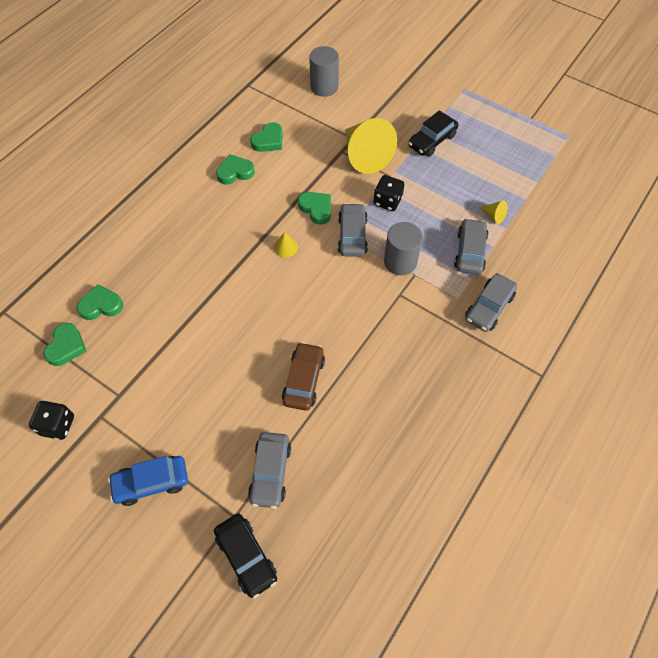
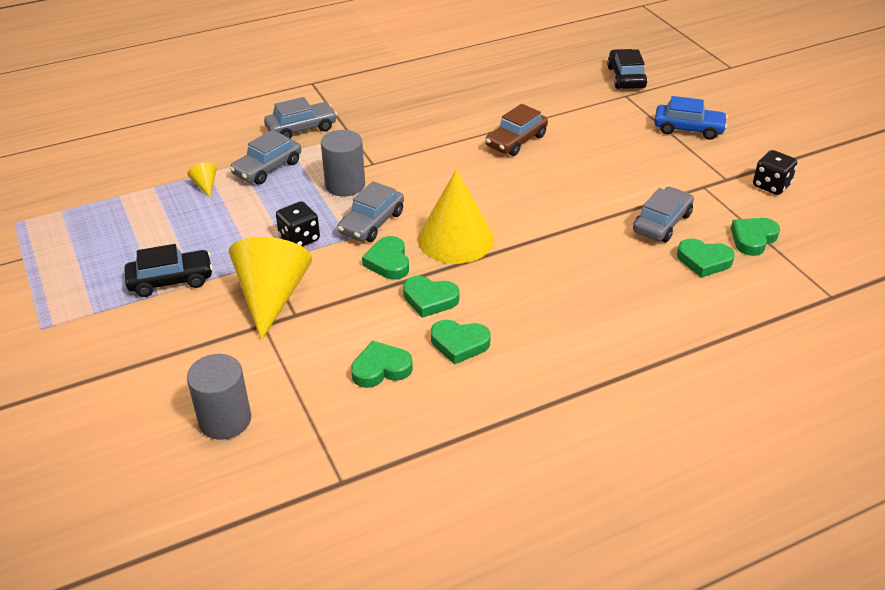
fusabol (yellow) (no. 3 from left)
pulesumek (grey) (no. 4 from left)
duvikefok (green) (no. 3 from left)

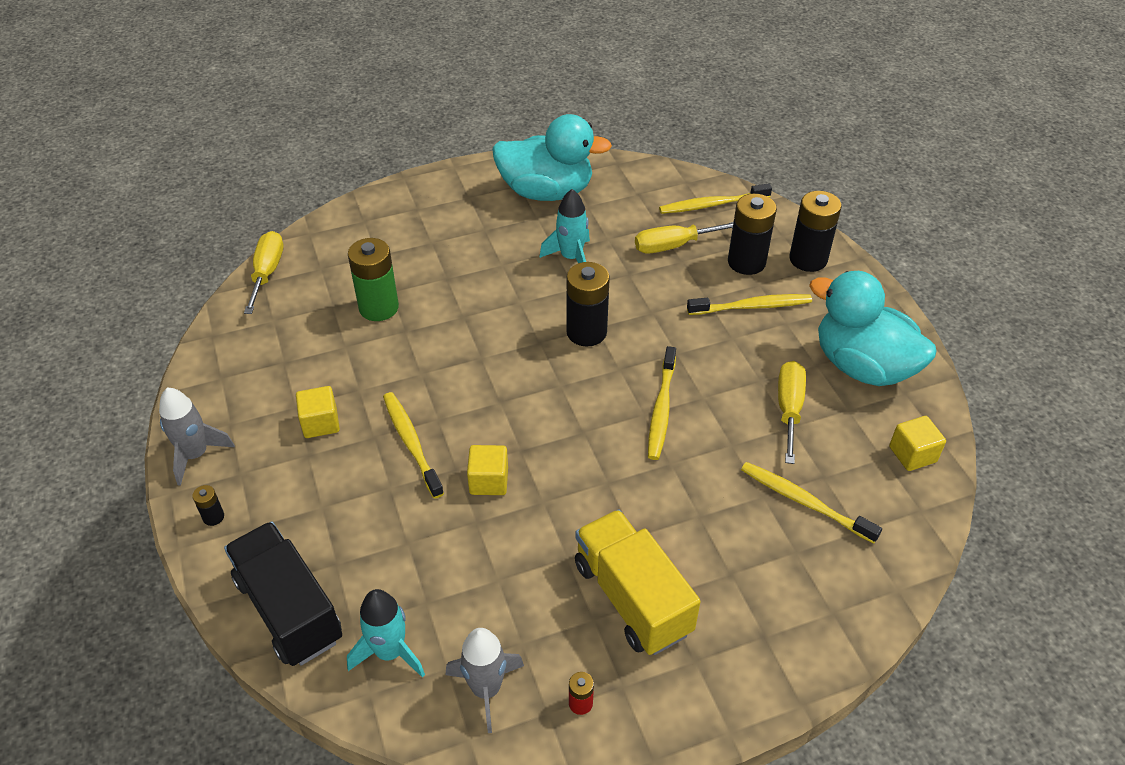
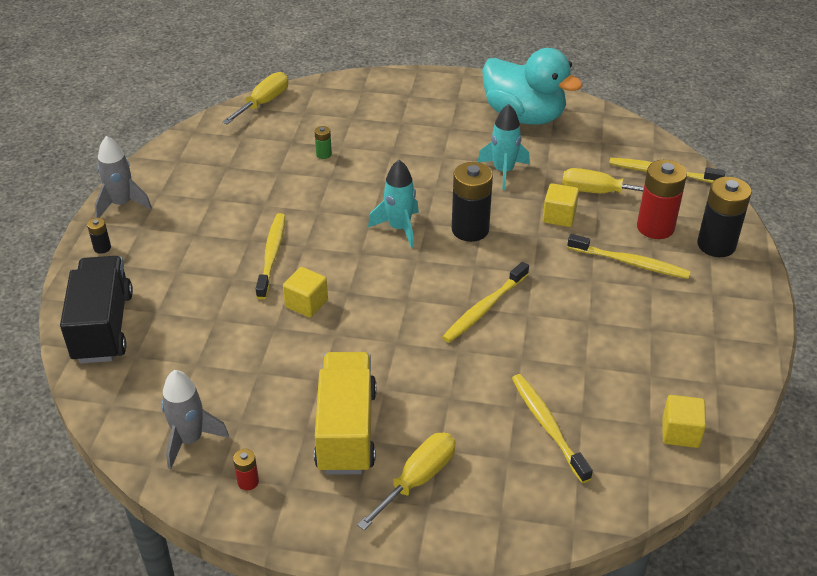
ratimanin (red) (no. 2 from left)
ratimanin (green)
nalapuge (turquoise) (no. 2 from left in the first image)
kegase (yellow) (no. 2 from left)
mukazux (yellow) (no. 2 from left)
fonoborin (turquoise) (no. 1 from left)

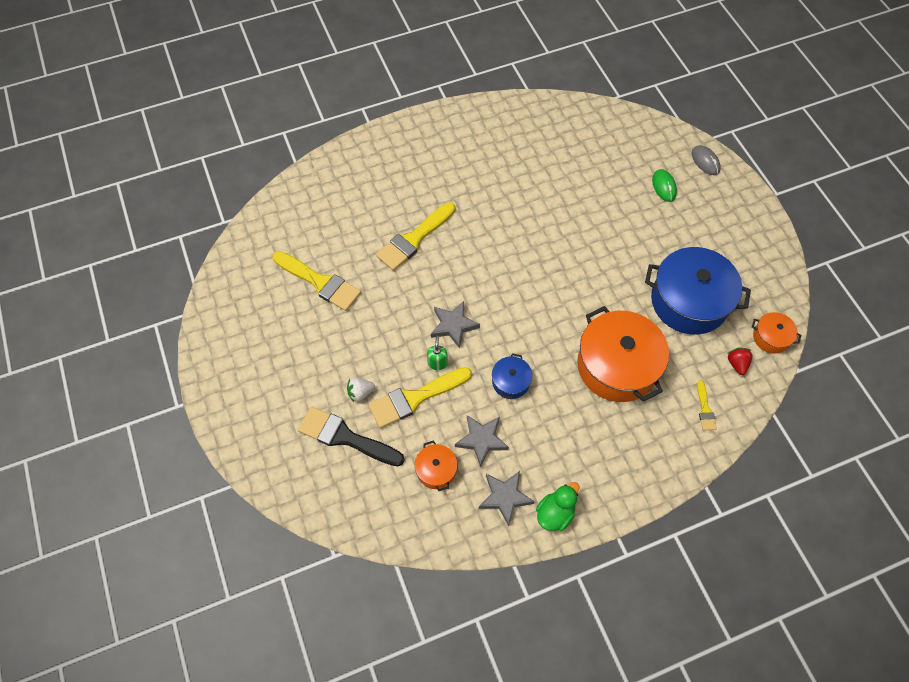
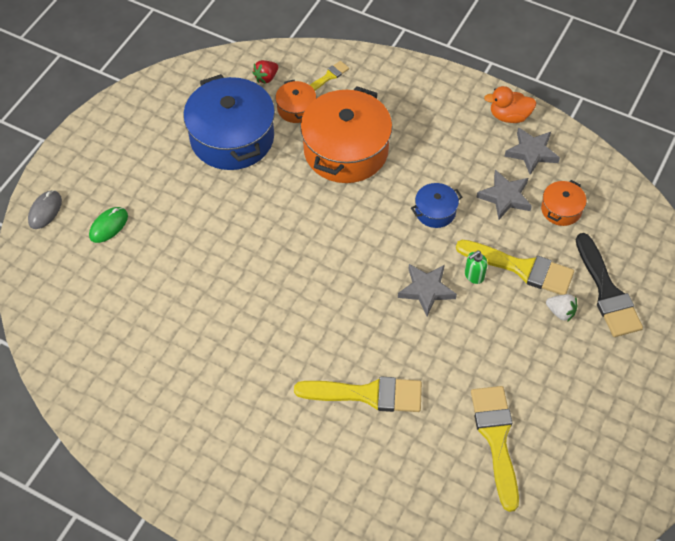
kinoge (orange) (no. 1 from left)
nalapuge (orange)

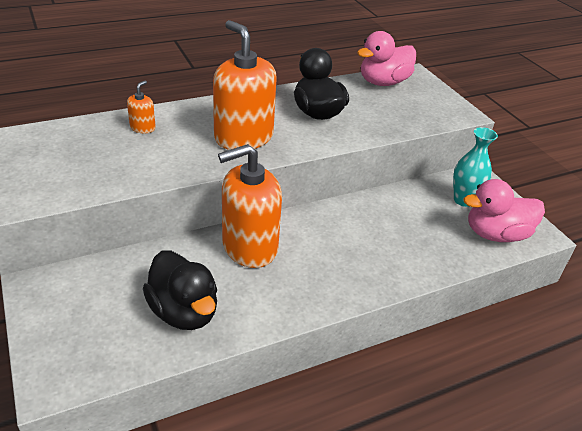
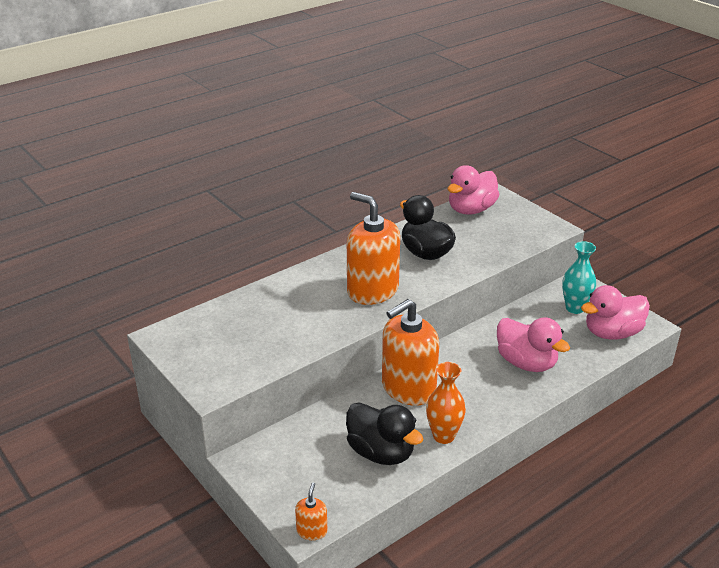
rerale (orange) (no. 1 from left)
nalapuge (pink) (no. 2 from left)
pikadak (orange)

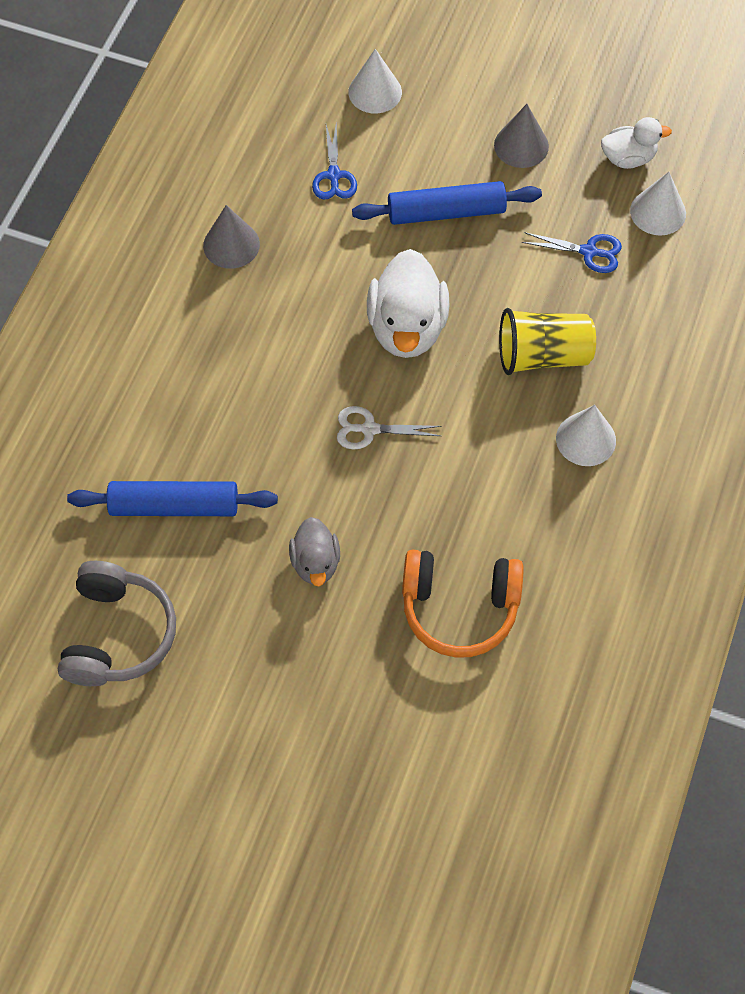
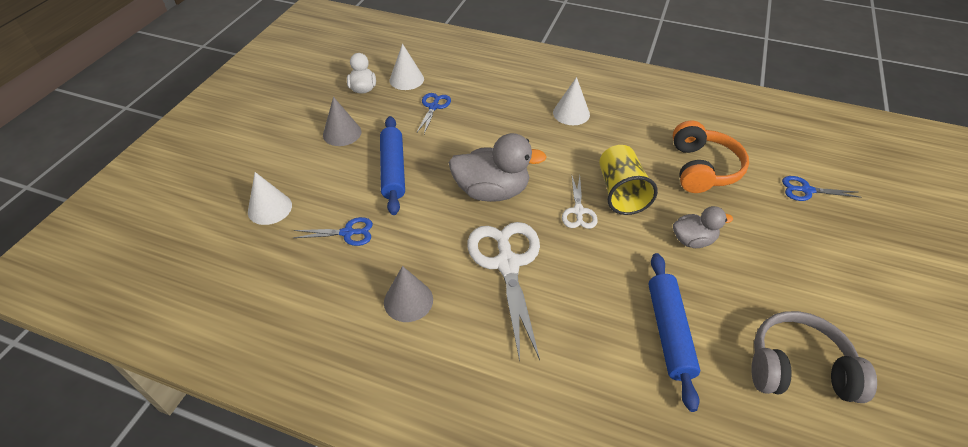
nalapuge (grey) (no. 1 from left)
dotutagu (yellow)
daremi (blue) (no. 3 from left)
daremi (white) (no. 1 from left)

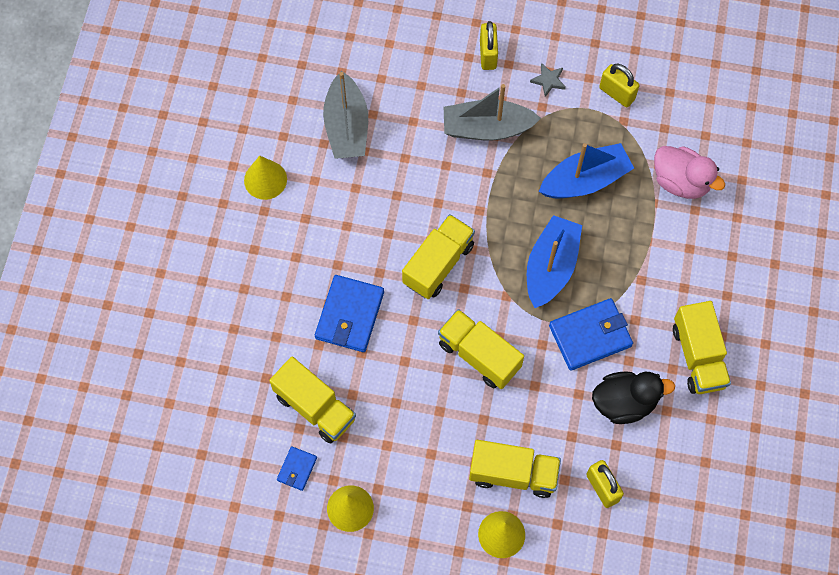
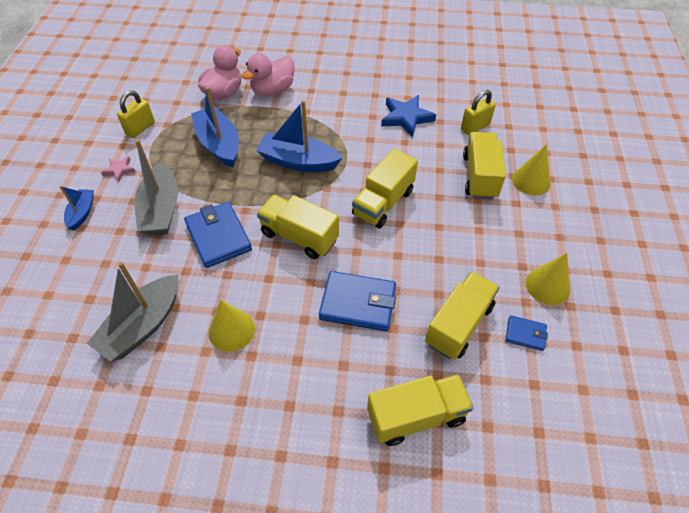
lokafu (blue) (no. 1 from left)
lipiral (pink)
lokafu (grey) (no. 1 from left)
fusabol (yellow) (no. 1 from left)
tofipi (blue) (no. 1 from left)
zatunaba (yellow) (no. 3 from left)
lipiral (blue)
nalapuge (pink) (no. 2 from left)

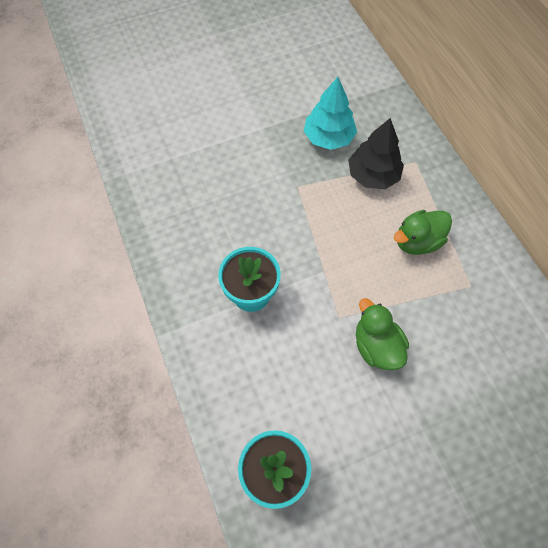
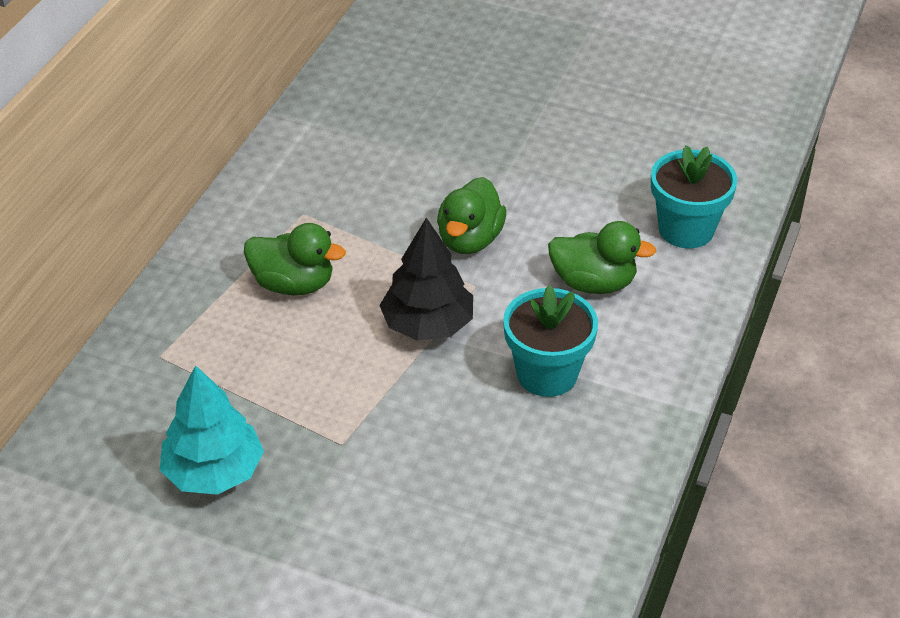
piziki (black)
nalapuge (green) (no. 3 from left)

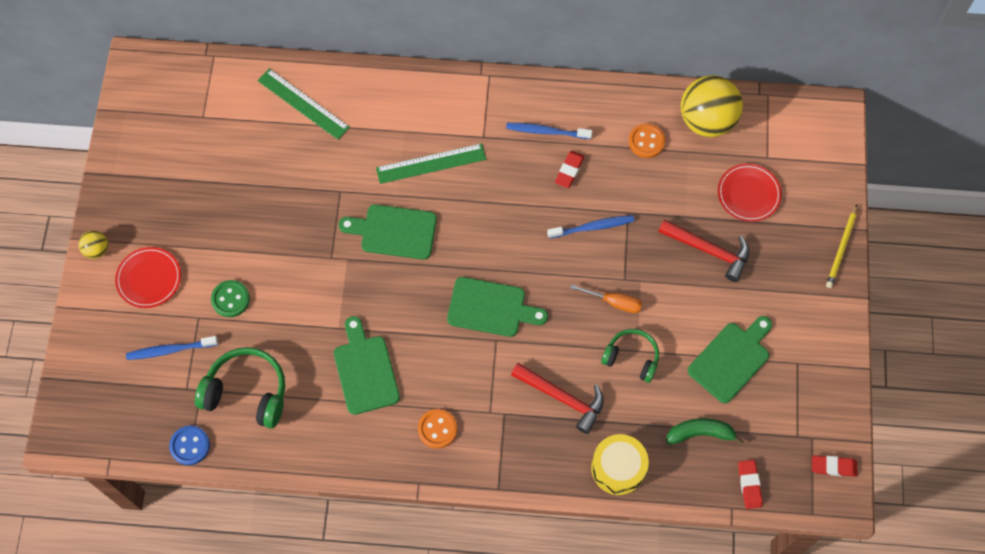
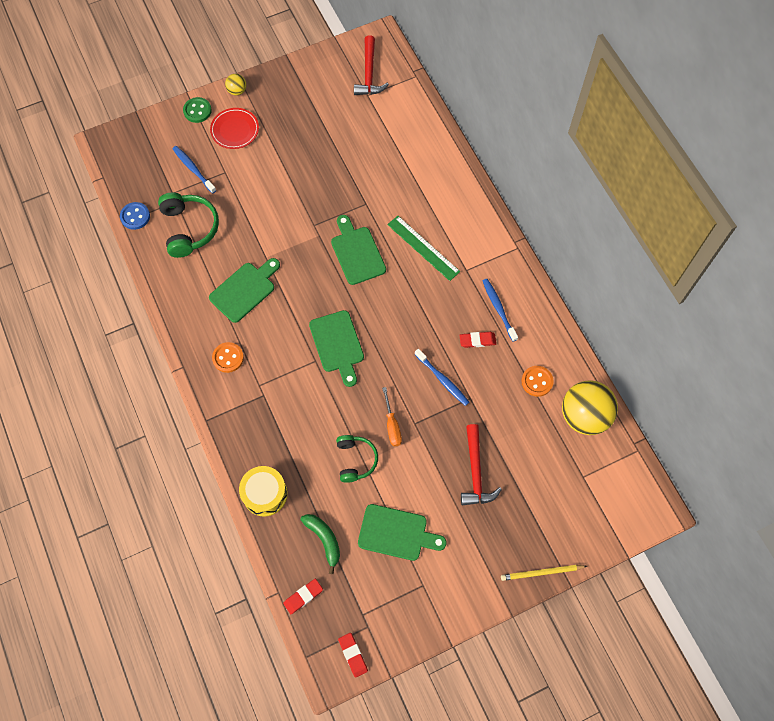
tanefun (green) (no. 1 from left in the first image)
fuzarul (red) (no. 2 from left in the first image)
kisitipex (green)
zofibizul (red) (no. 1 from left)

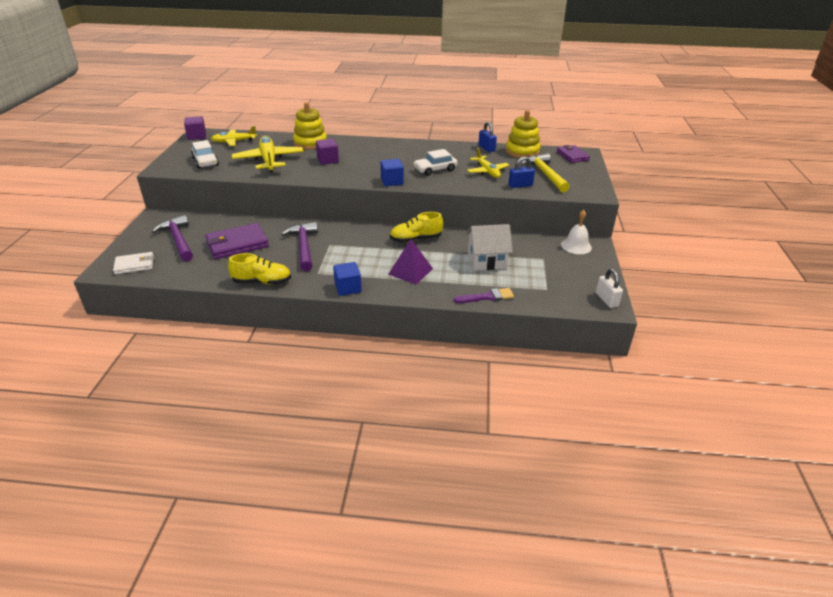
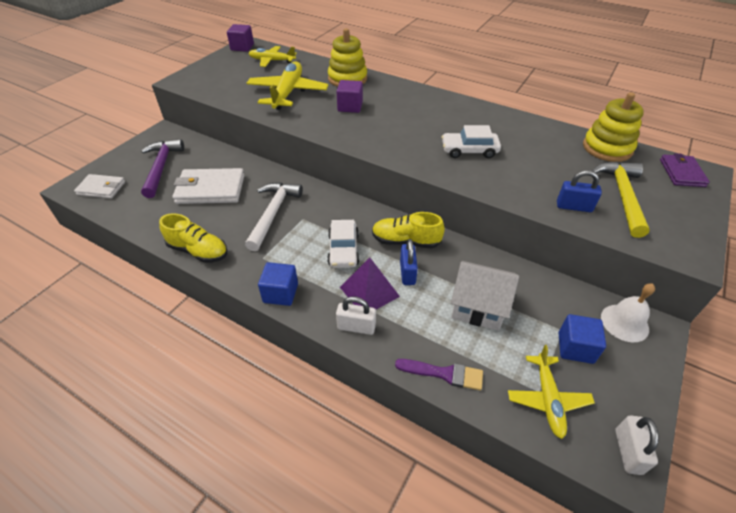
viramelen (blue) (no. 1 from left)
pulesumek (white) (no. 1 from left)
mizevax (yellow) (no. 3 from left)
mukazux (blue) (no. 2 from left)
zofibizul (white)
tofipi (white) (no. 2 from left)
viramelen (white) (no. 1 from left)

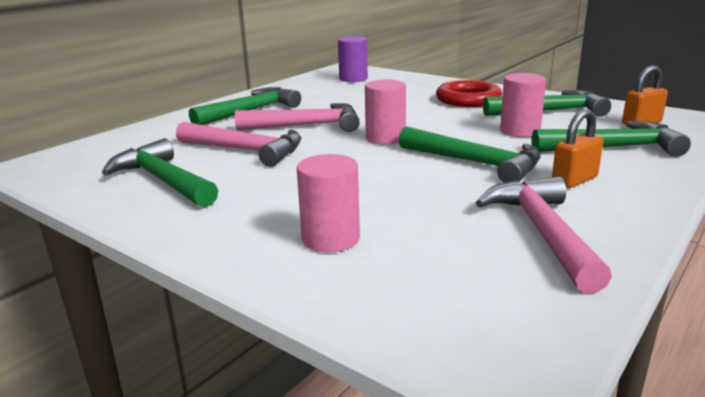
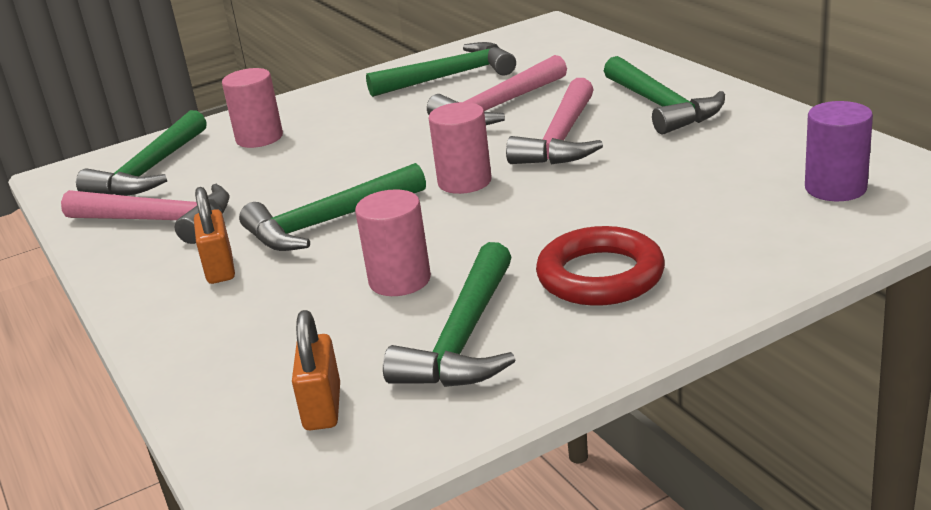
zofibizul (green) (no. 1 from left)

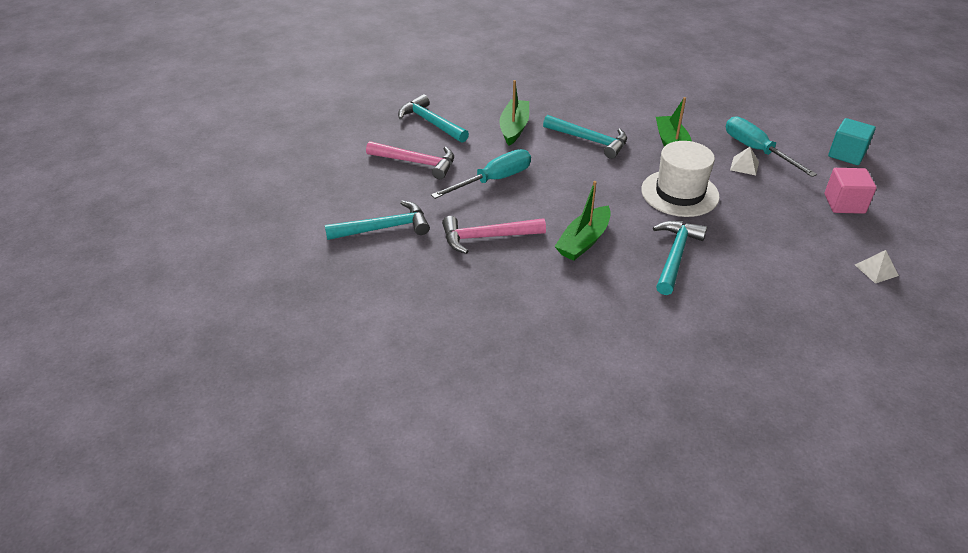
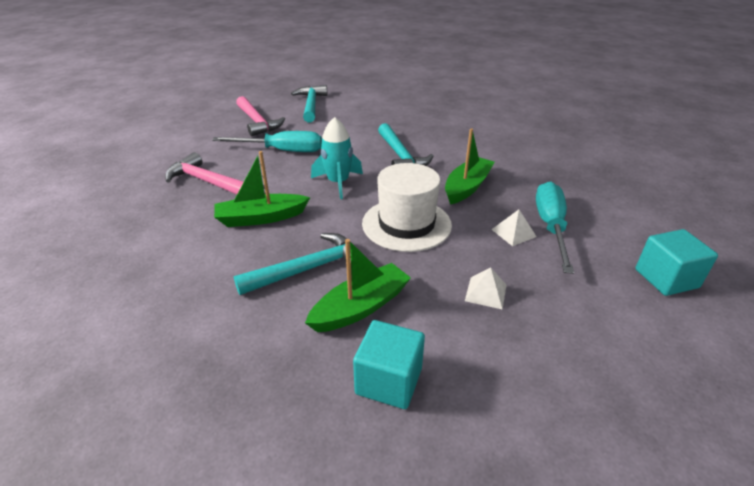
lokafu (green) (no. 2 from left)
mukazux (pink)
zofibizul (turquoise) (no. 1 from left in the first image)
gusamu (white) (no. 1 from left)
fonoborin (turquoise)
mukazux (turquoise) (no. 1 from left)

